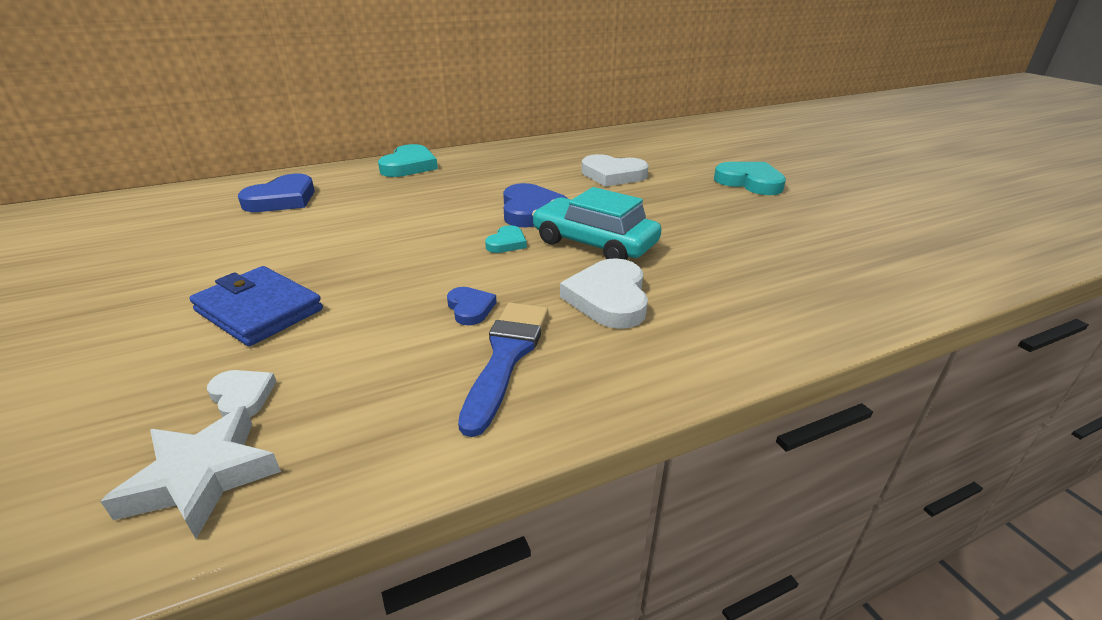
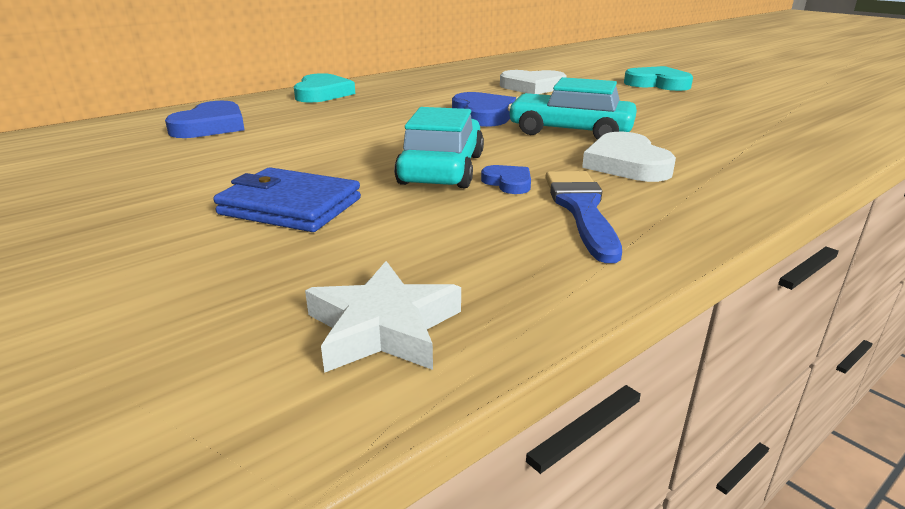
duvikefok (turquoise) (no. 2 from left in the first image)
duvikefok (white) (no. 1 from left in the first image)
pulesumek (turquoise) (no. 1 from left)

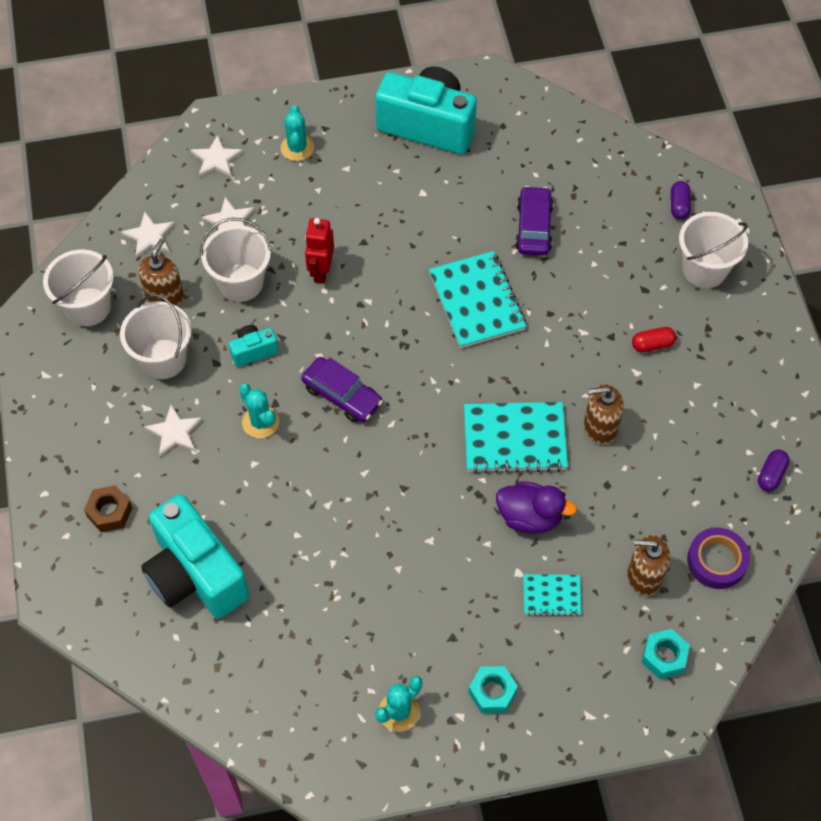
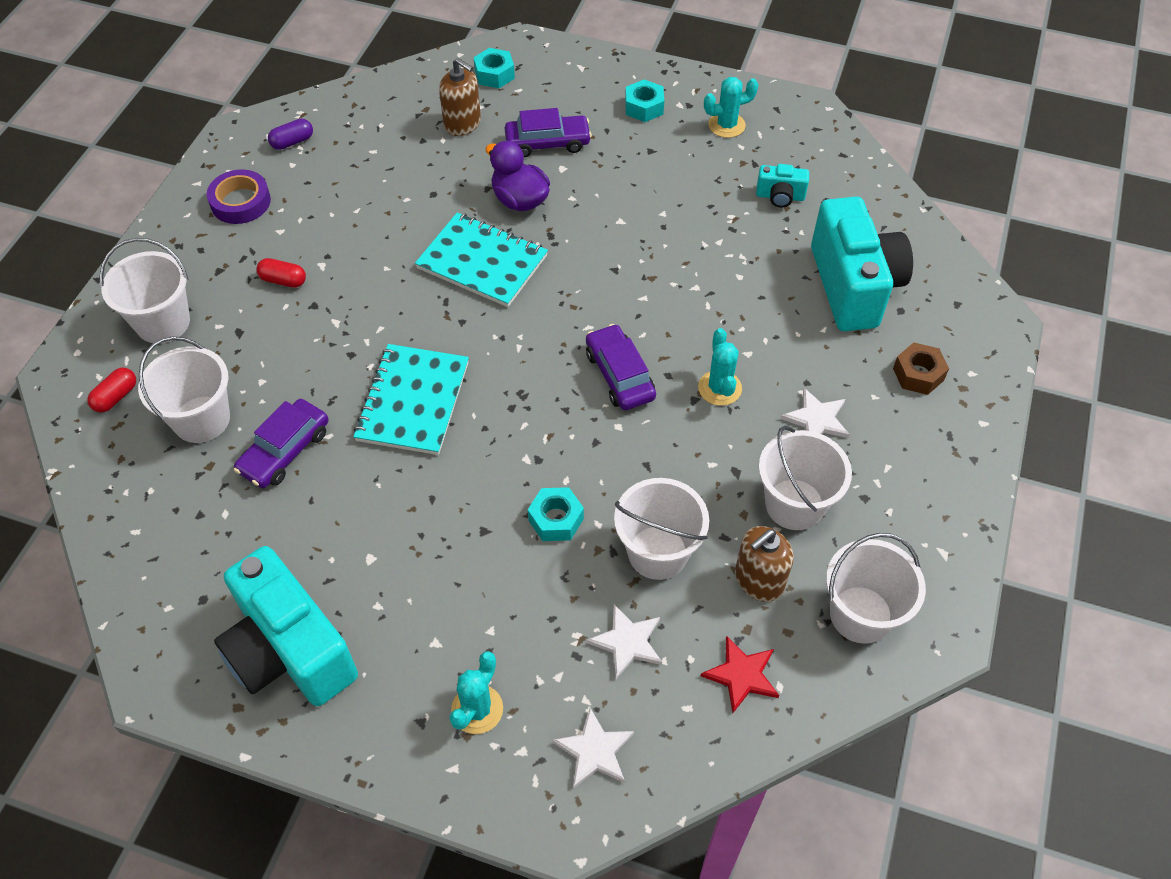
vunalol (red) (no. 1 from left)
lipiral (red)
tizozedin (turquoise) (no. 2 from left)
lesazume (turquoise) (no. 2 from left)
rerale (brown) (no. 2 from left in the first image)
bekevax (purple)
pulesumek (purple) (no. 2 from left)
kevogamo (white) (no. 2 from left)

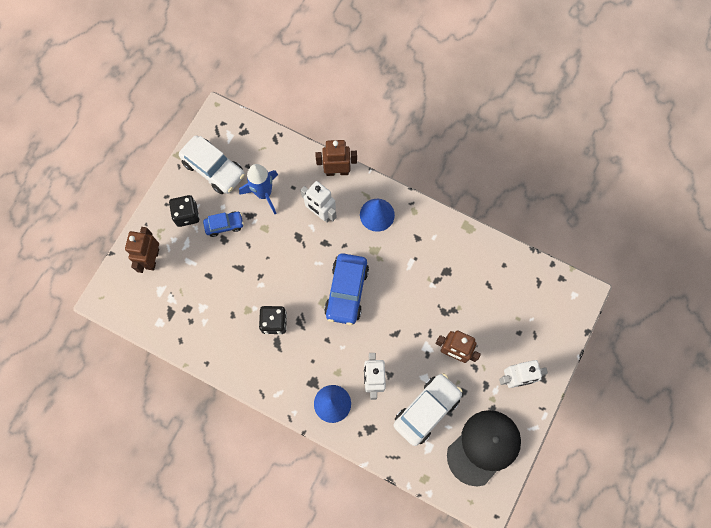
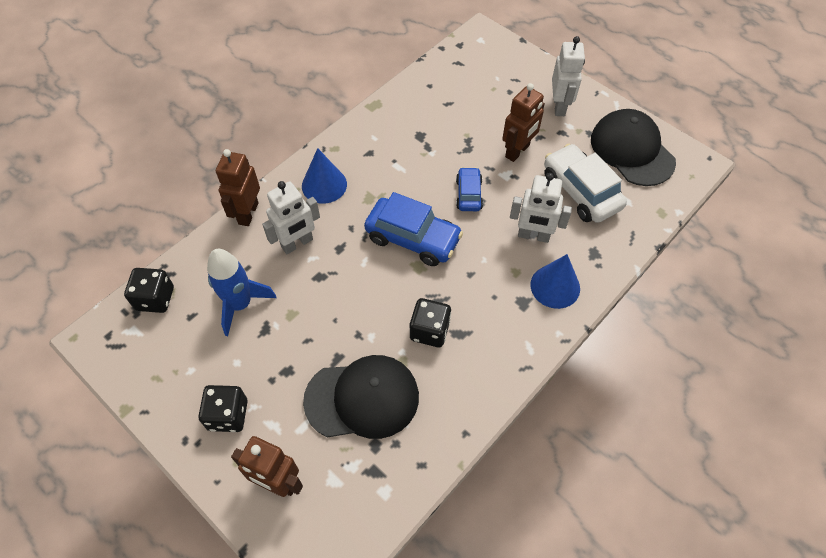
pulesumek (white) (no. 1 from left in the first image)
pulesumek (blue) (no. 2 from left)
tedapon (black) (no. 1 from left)
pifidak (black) (no. 1 from left)

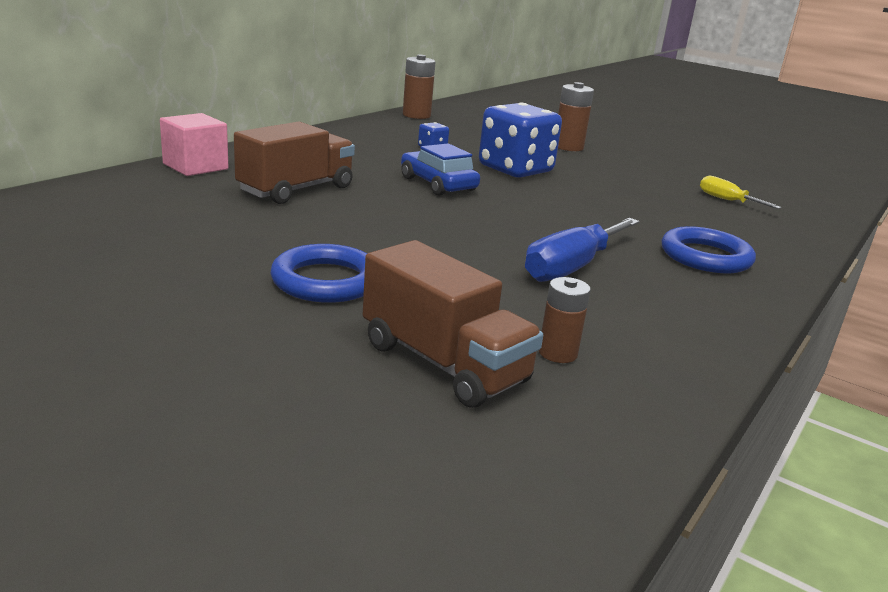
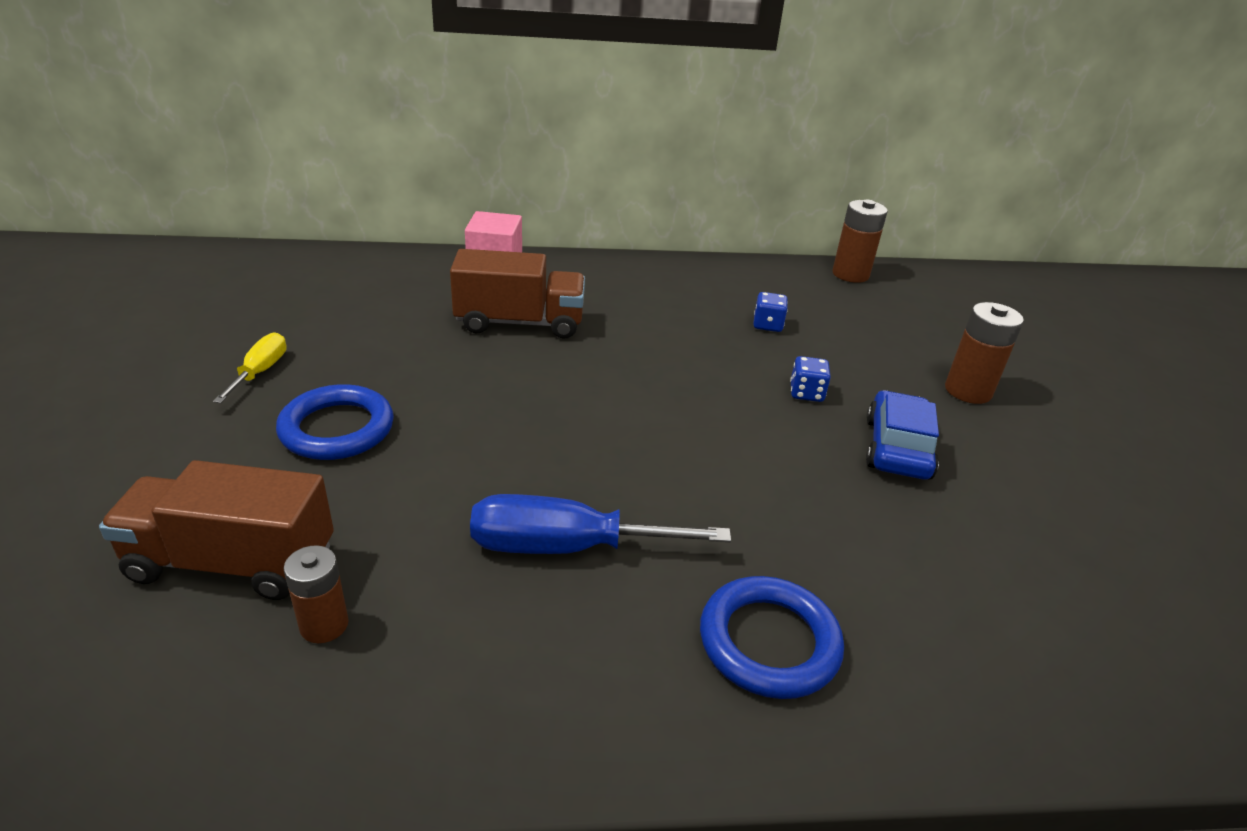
tedapon (blue) (no. 2 from left)
pulesumek (blue)
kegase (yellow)
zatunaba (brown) (no. 1 from left)

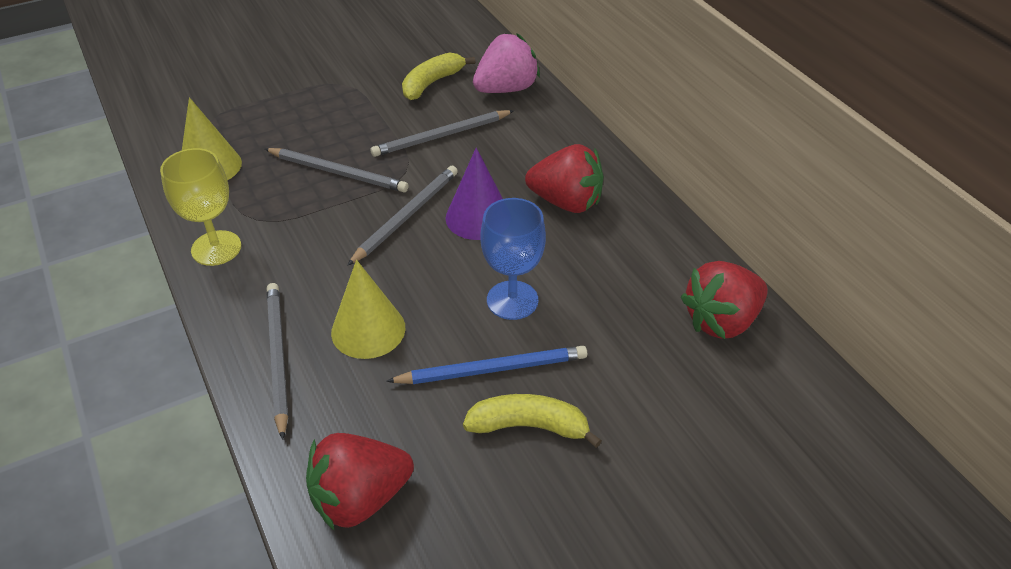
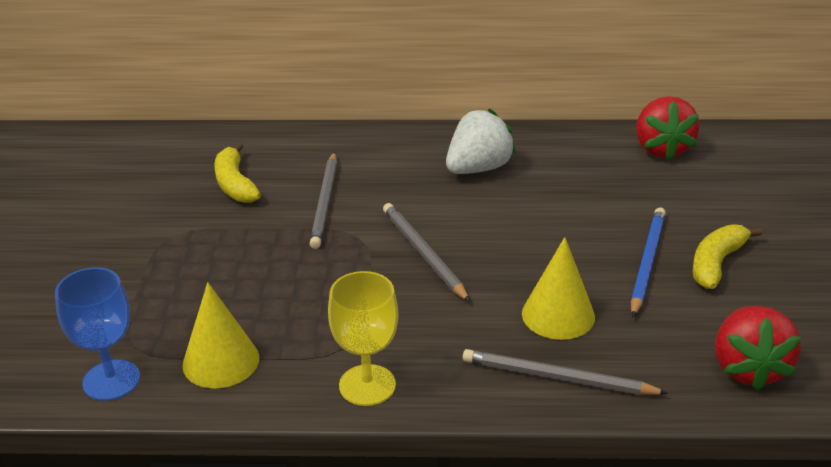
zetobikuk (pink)
zetobikuk (white)
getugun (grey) (no. 2 from left in the first image)
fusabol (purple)
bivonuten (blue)

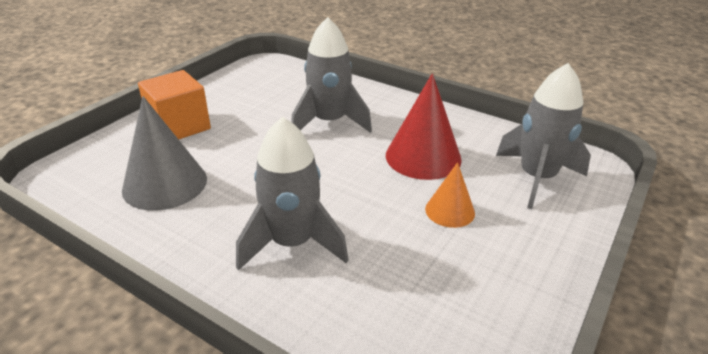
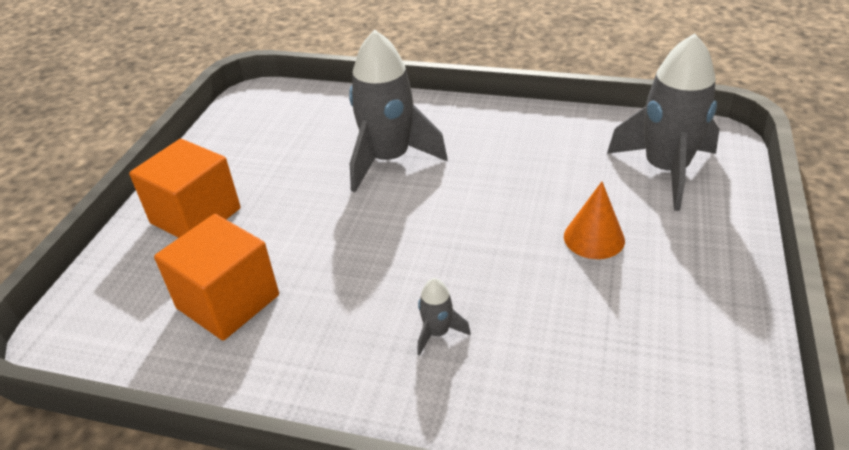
fusabol (red)
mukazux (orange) (no. 2 from left)
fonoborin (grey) (no. 2 from left)

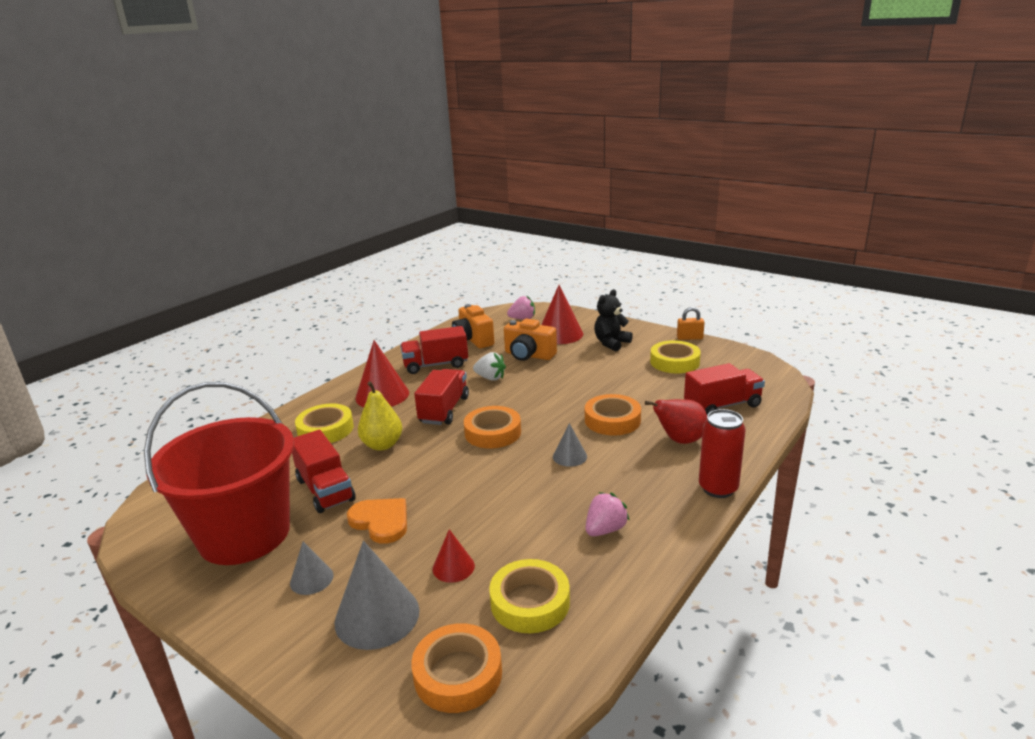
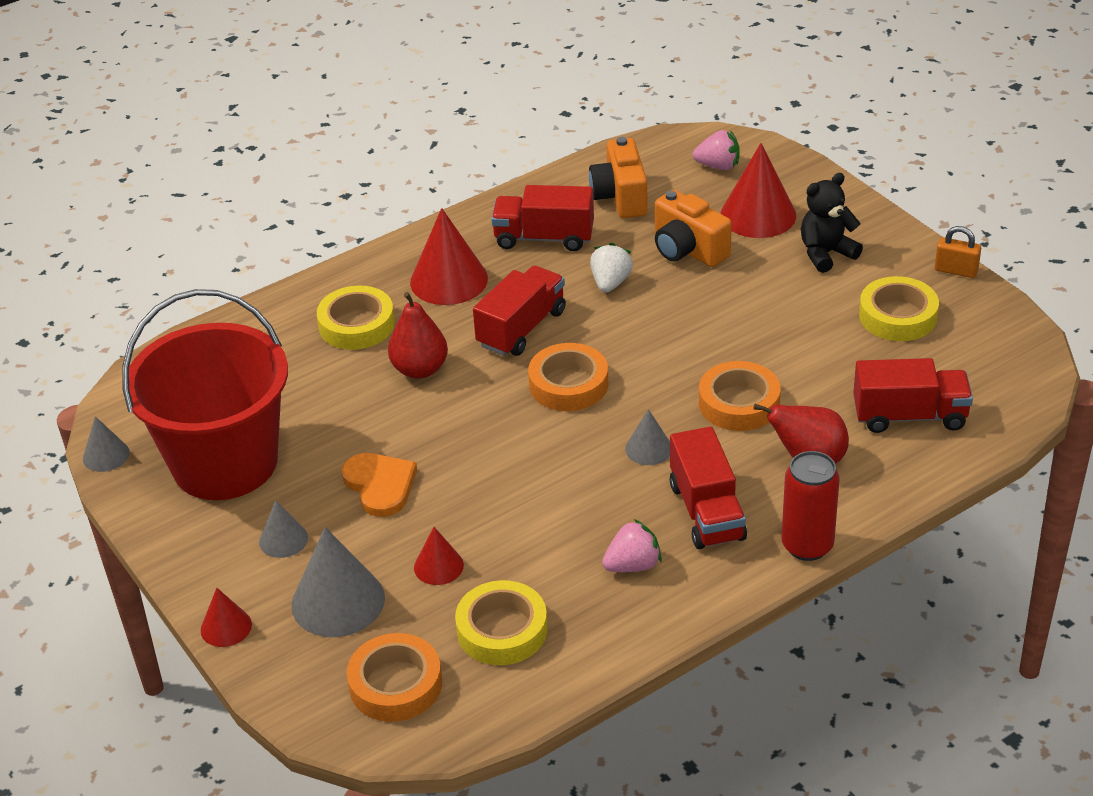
zetobikuk (white)
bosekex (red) (no. 1 from left)
zatunaba (red) (no. 3 from left)
fusabol (grey) (no. 1 from left)
fusabol (red) (no. 1 from left)

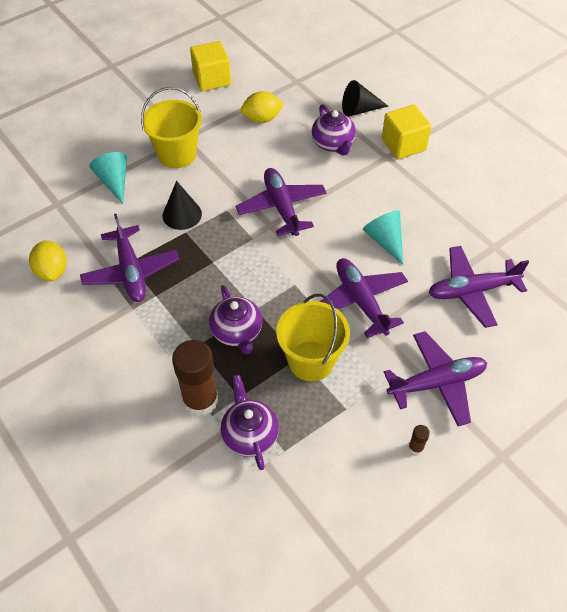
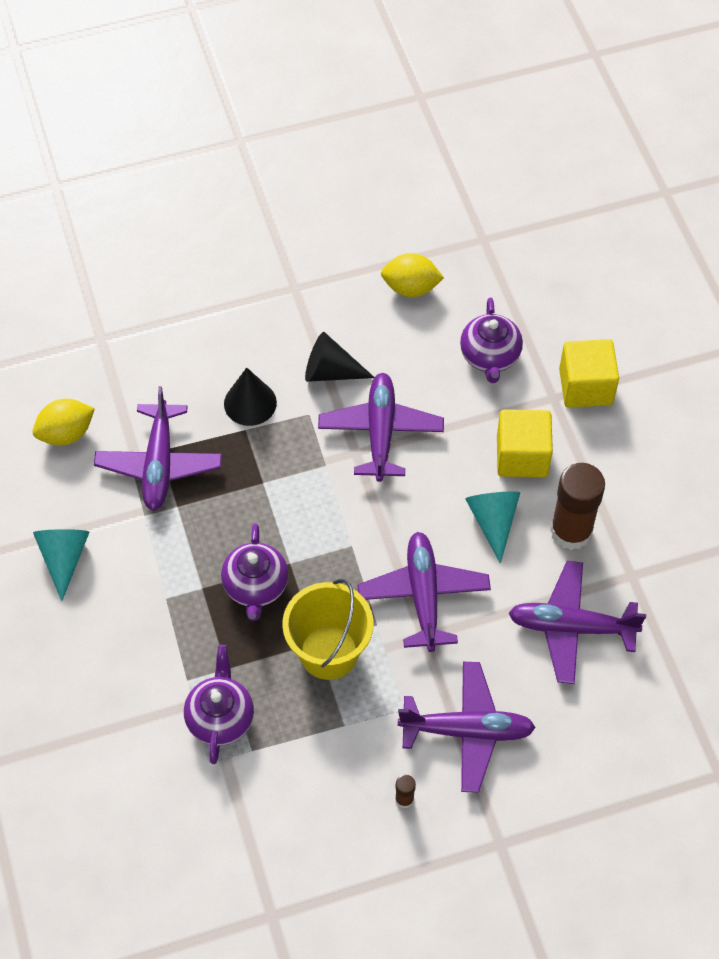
mukazux (yellow) (no. 1 from left)
fusabol (black) (no. 2 from left)
kevogamo (yellow) (no. 1 from left in the first image)
fusabol (turquoise) (no. 1 from left)
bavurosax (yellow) (no. 1 from left)
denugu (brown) (no. 2 from left)

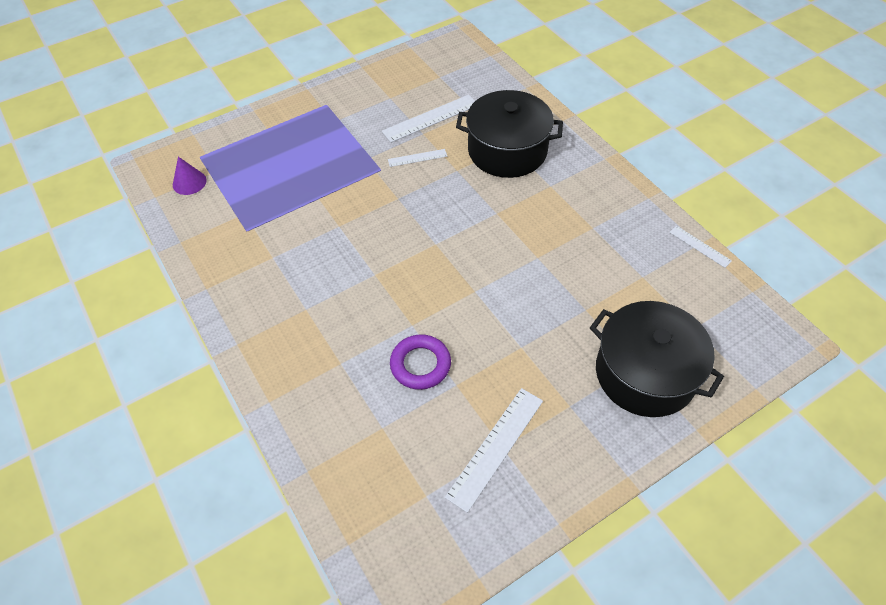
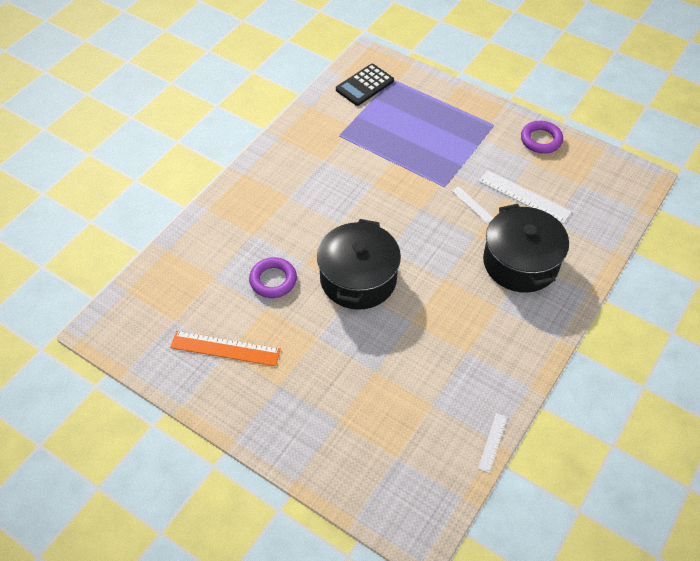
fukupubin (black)
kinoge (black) (no. 1 from left)
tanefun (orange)
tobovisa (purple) (no. 2 from left)

